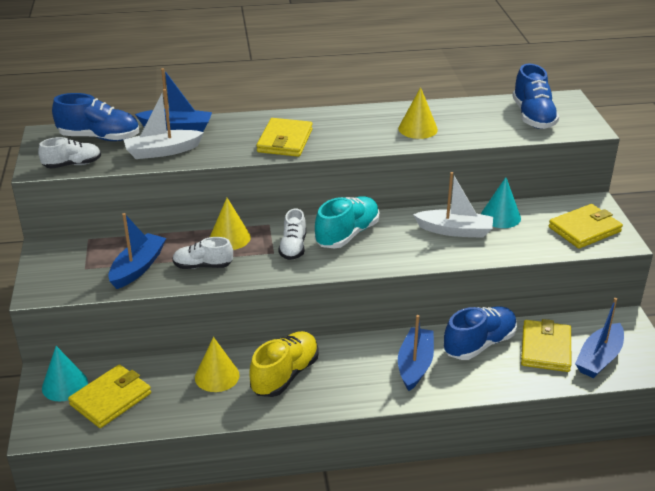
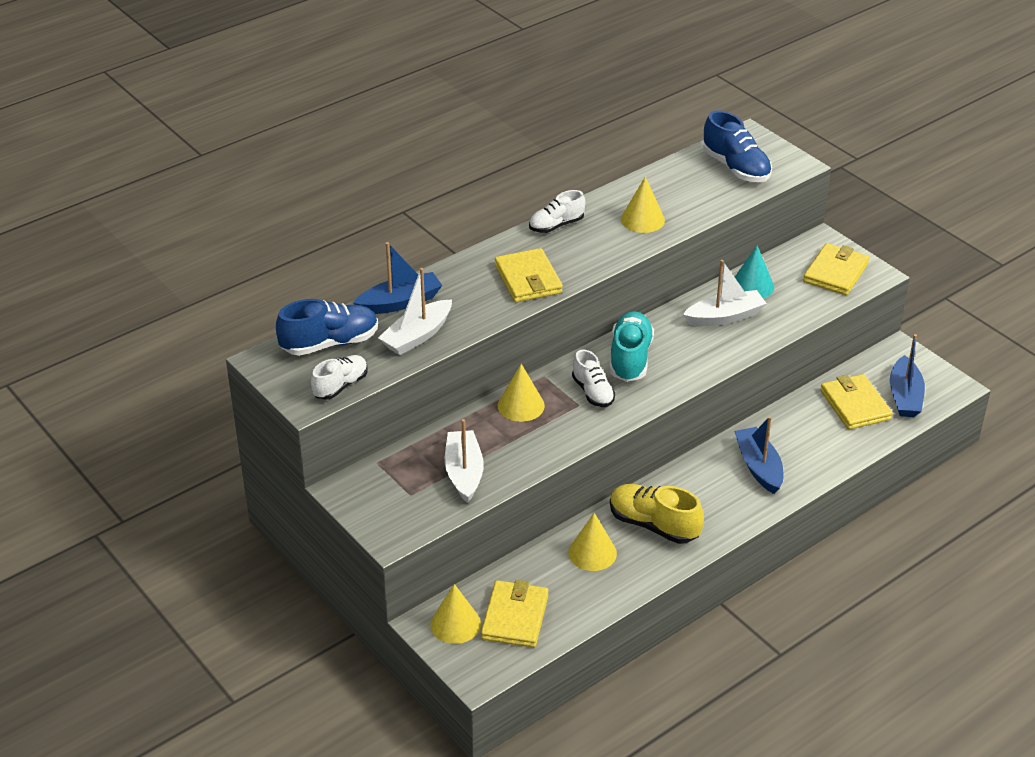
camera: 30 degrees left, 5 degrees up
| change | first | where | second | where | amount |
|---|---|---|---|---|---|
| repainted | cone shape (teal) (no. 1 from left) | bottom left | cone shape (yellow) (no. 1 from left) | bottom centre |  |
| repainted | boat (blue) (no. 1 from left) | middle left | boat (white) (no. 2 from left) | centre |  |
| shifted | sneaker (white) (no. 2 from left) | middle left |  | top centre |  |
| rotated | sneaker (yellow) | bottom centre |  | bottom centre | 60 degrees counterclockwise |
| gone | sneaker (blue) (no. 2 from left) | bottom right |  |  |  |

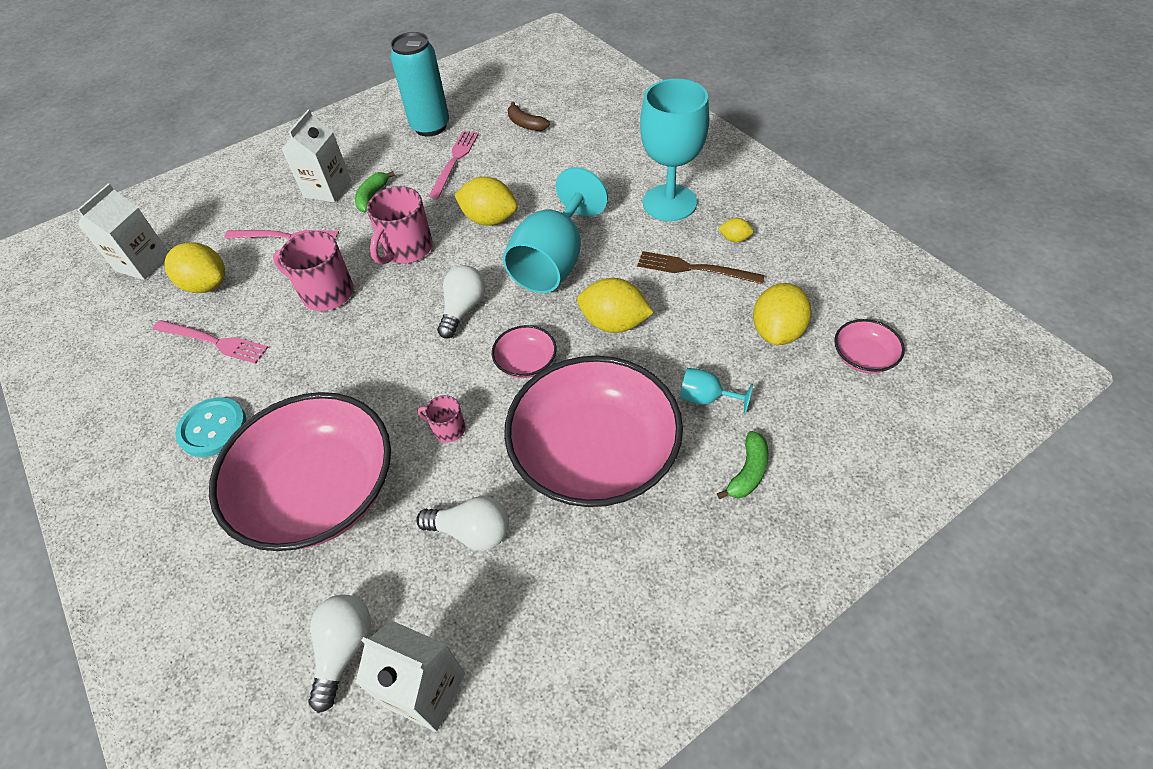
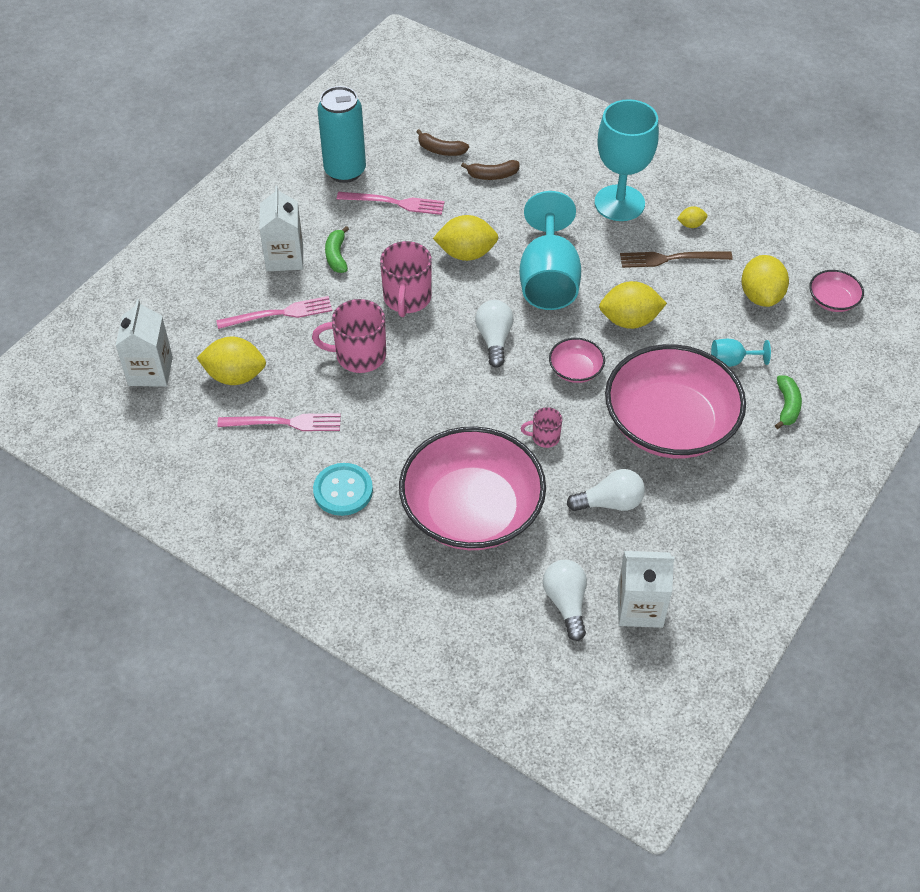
camera: 25 degrees left, 0 degrees up
| change | first | where | second | where | amount |
|---|---|---|---|---|---|
| rotated | dinner fork (rosy) (no. 3 from left) | top centre |  | top centre | 105 degrees clockwise |
| new |  |  | banana (dark brown) (no. 2 from left) | top centre |  |

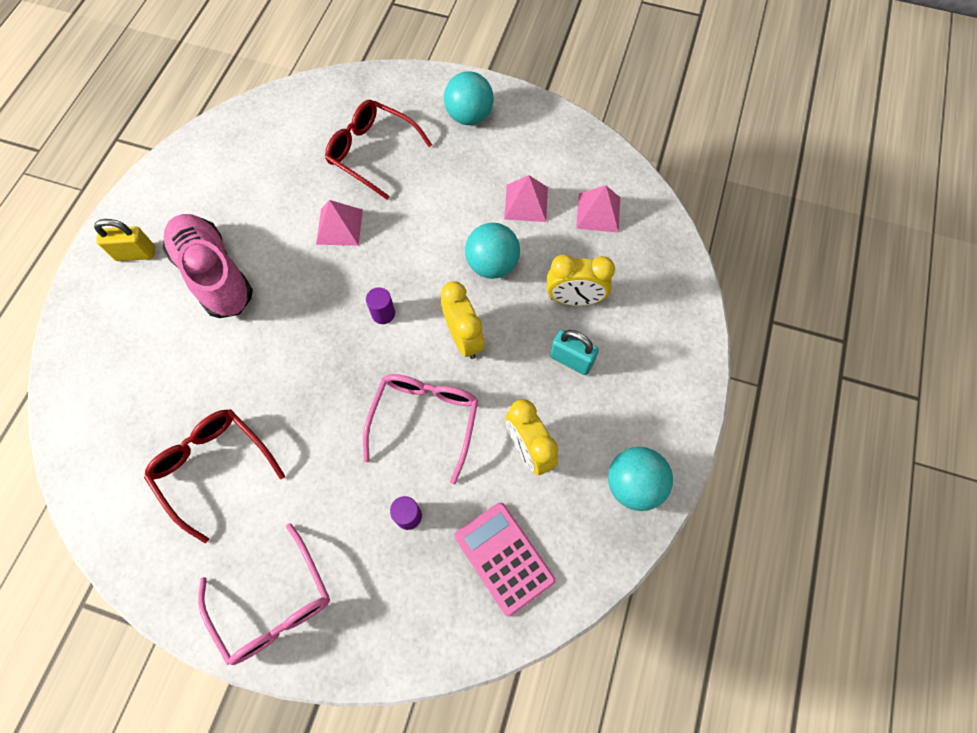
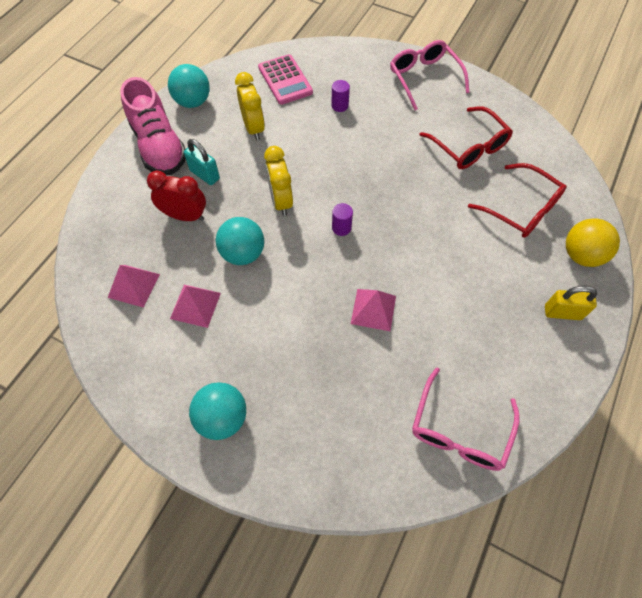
camera: 170 degrees left, 5 degrees down
| change | first | where | second | where | amount |
|---|---|---|---|---|---|
| shifted | sneaker (rosy) | middle left |  | top left |  |
| repainted | bedside clock (yellow) (no. 3 from left) | centre | bedside clock (crimson) | top left |  |
| shifted | spectacles (rosy) (no. 2 from left) | centre |  | bottom right |  |
| shifted | spectacles (crimson) (no. 2 from left) | top centre |  | middle right |  |
| new |  |  | play ball (yellow) | middle right |  |

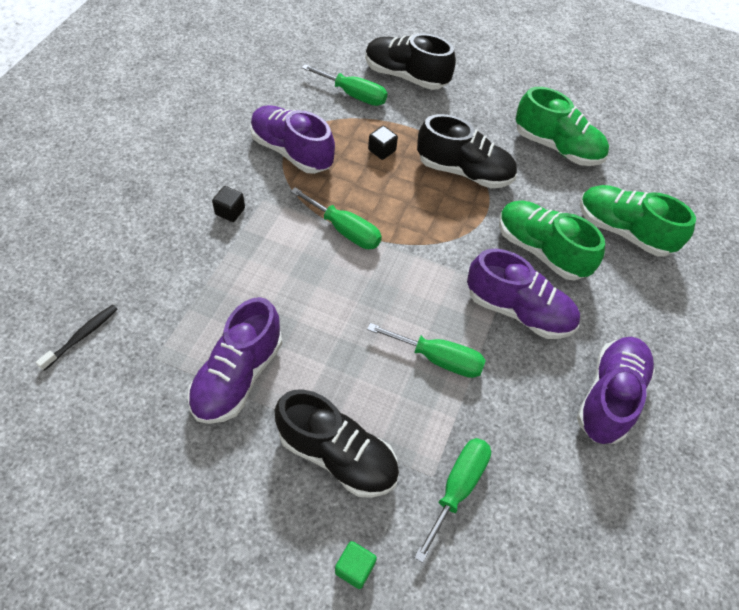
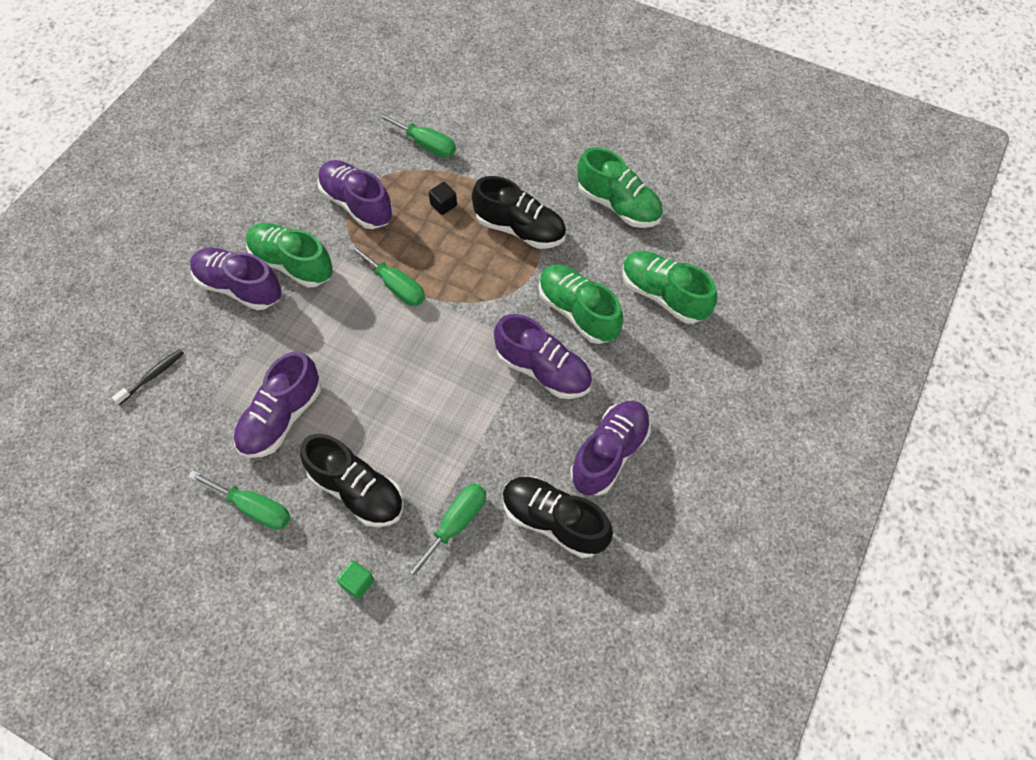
camera: 10 degrees right, 5 degrees up
| change | first | where | second | where | amount |
|---|---|---|---|---|---|
| shifted | flat screwdriver (green) (no. 3 from left in the first image) | centre | flat screwdriver (green) (no. 1 from left) | middle left |  |
| new |  |  | sneaker (violet) (no. 1 from left) | middle left |  |
| swapped | solid cube (jet-black) (no. 1 from left) | middle left | sneaker (green) (no. 1 from left) | middle left |  |
| shifted | sneaker (jet-black) (no. 2 from left in the first image) | top centre | sneaker (jet-black) (no. 3 from left) | bottom centre |  |

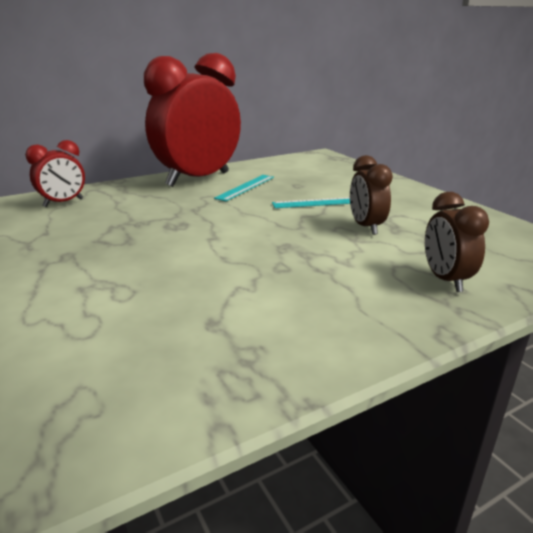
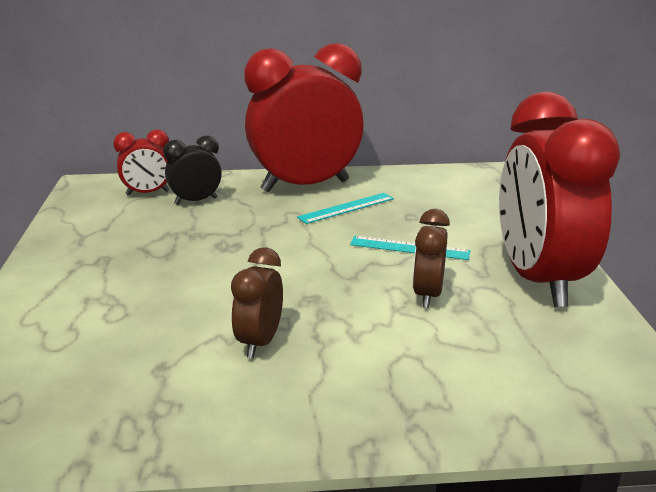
camera: 25 degrees right, 0 degrees up
| change | first | where | second | where | amount |
|---|---|---|---|---|---|
| new |  |  | bedside clock (jet-black) | middle left |  |
| shifted | bedside clock (dark brown) (no. 2 from left in the first image) | middle right | bedside clock (dark brown) (no. 1 from left) | centre |  |
| new |  |  | bedside clock (crimson) (no. 3 from left) | middle right |  |

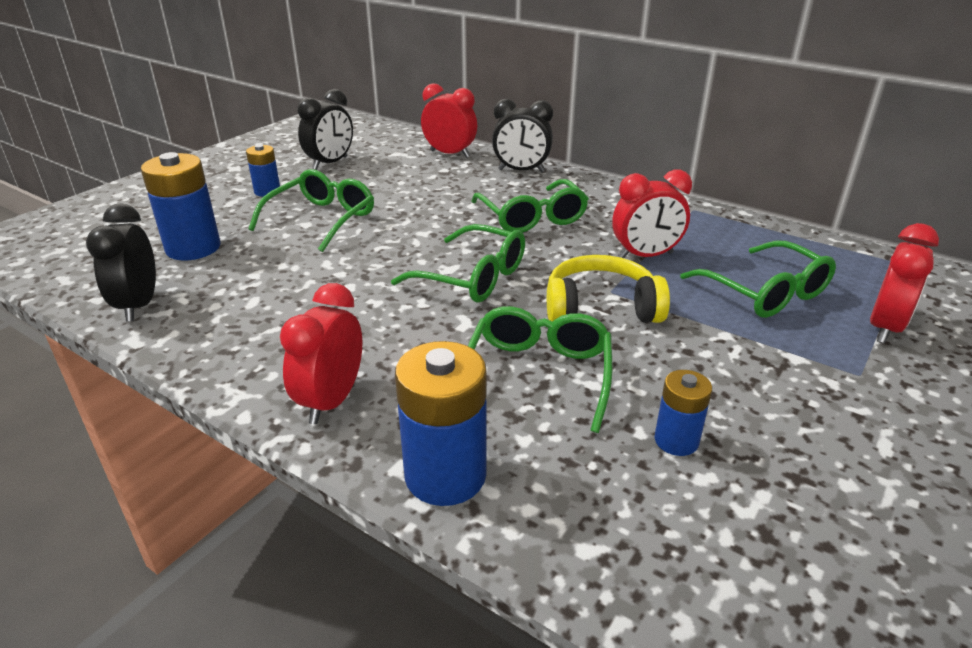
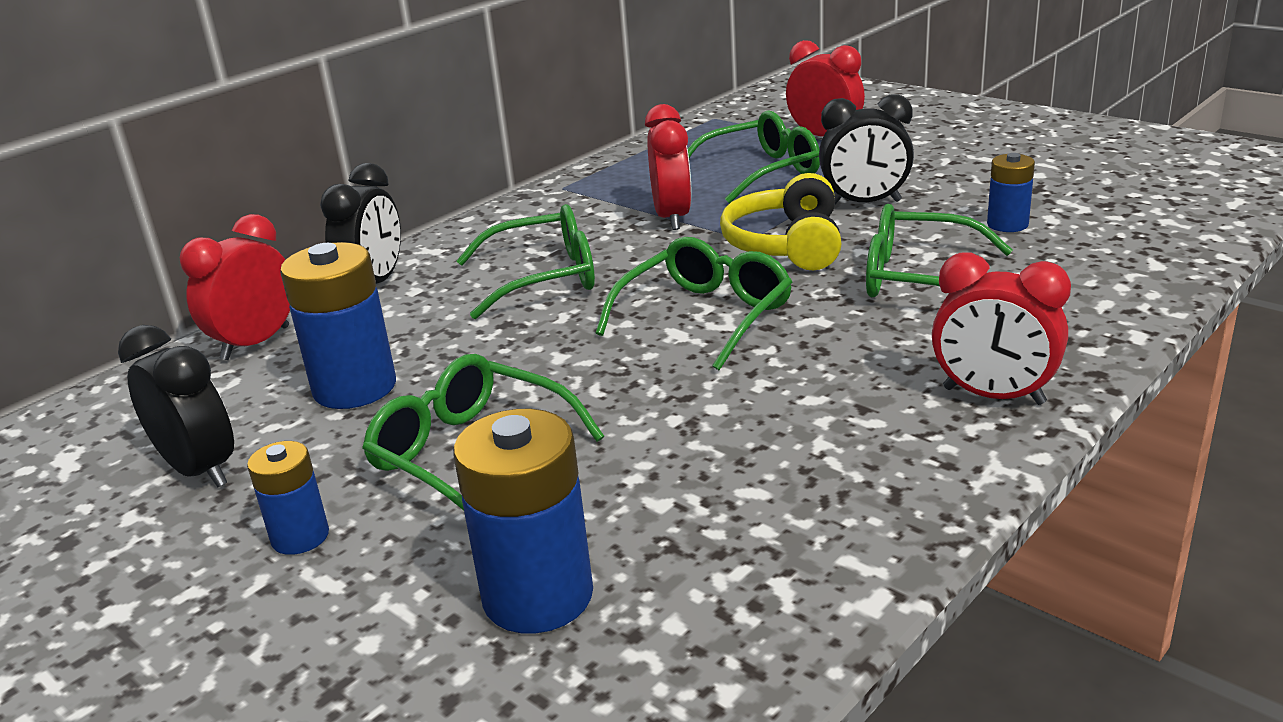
camera: 80 degrees left, 5 degrees down
| change | first | where | second | where | amount |
|---|---|---|---|---|---|
| shifted | power cell (blue) (no. 3 from left in the first image) | centre | power cell (blue) (no. 2 from left) | middle left |  |
| shifted | bedside clock (jet-black) (no. 1 from left in the first image) | middle left | bedside clock (jet-black) (no. 3 from left) | top right |  |

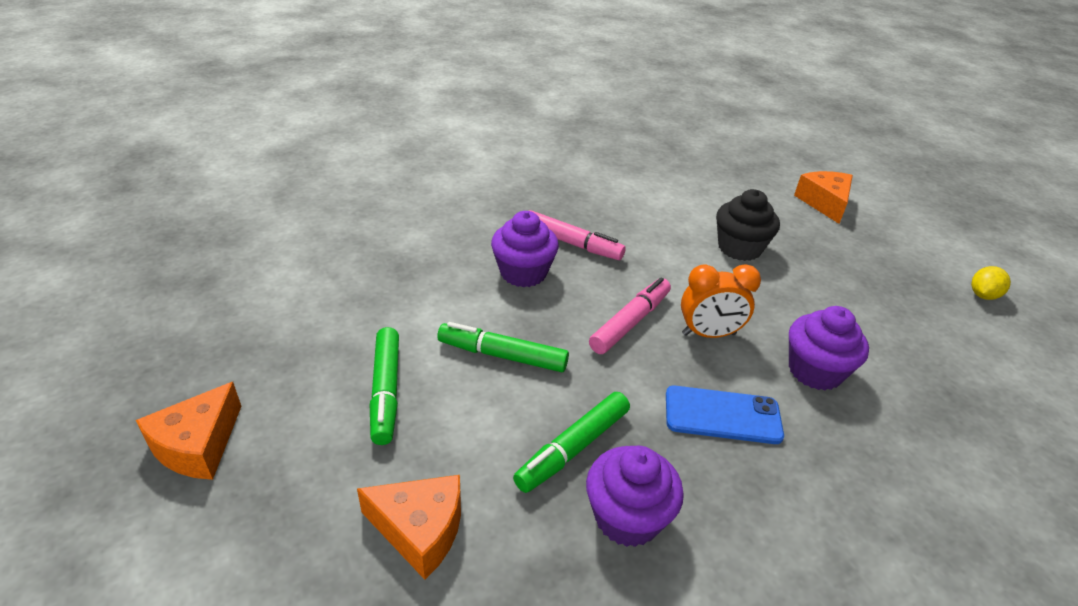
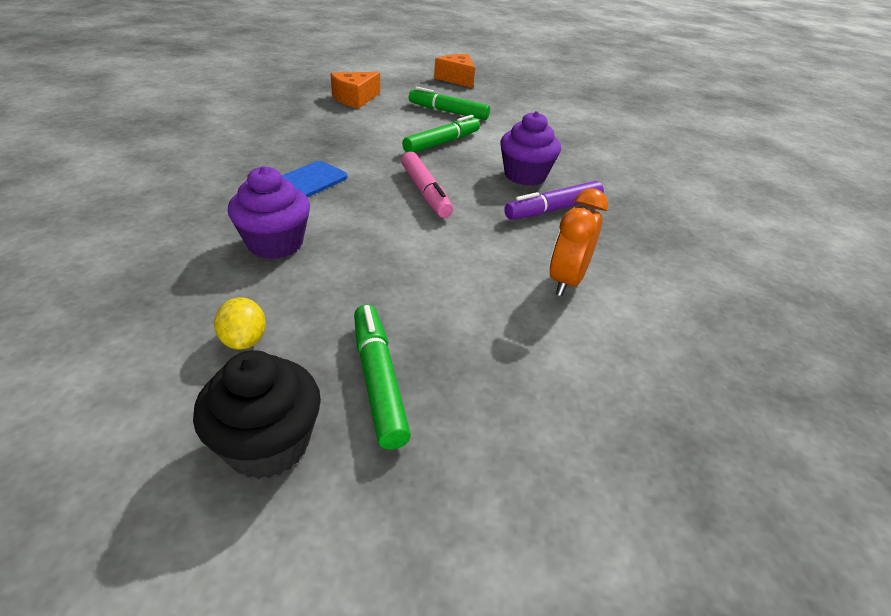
camera: 120 degrees right, 0 degrees up
| change | first | where | second | where | amount |
|---|---|---|---|---|---|
| shifted | cupcake (jet-black) | middle right |  | bottom left |  |
| shifted | lemon (yellow) | middle right |  | middle left |  |
| shifted | felt pen (green) (no. 3 from left in the first image) | bottom centre | felt pen (green) (no. 1 from left) | centre |  |
| repainted | felt pen (rosy) (no. 1 from left) | centre | felt pen (violet) | top centre |  |
| shifted | bedside clock (orange) | middle right |  | centre |  |
| gone | cupcake (violet) (no. 2 from left) | bottom centre |  |  |  |
| gone | piece of cheese (orange) (no. 3 from left) | top right |  |  |  |

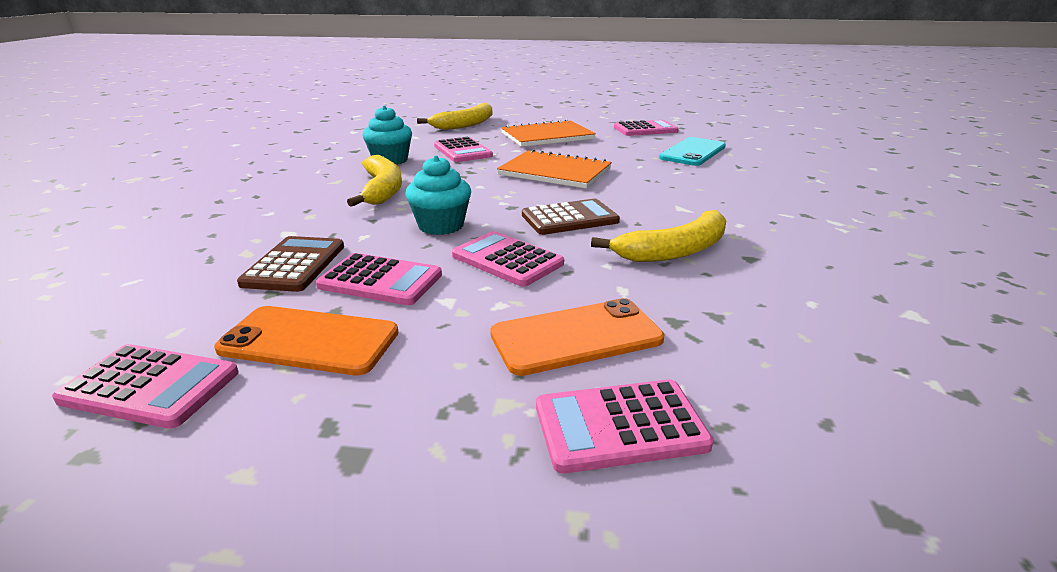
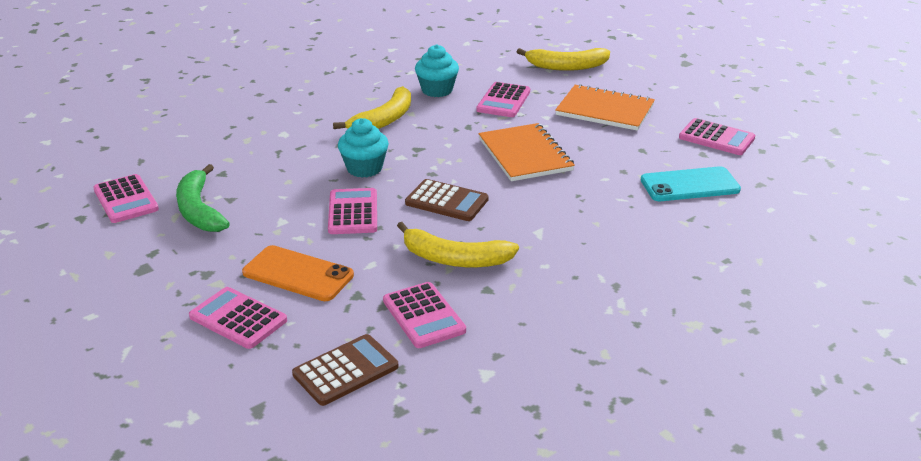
camera: 45 degrees right, 5 degrees up
| change | first | where | second | where | amount |
|---|---|---|---|---|---|
| swapped | phone (orange) (no. 1 from left) | middle left | banana (green) | middle left |  |
| shifted | adding machine (dark brown) (no. 1 from left) | middle left |  | bottom centre |  |
| shifted | adding machine (rosy) (no. 2 from left in the first image) | centre | adding machine (rosy) (no. 4 from left) | bottom centre |  |

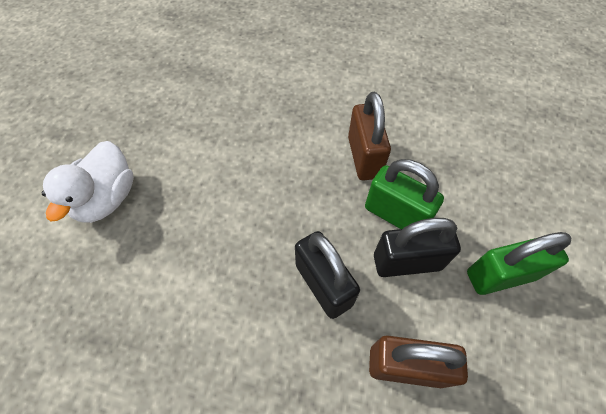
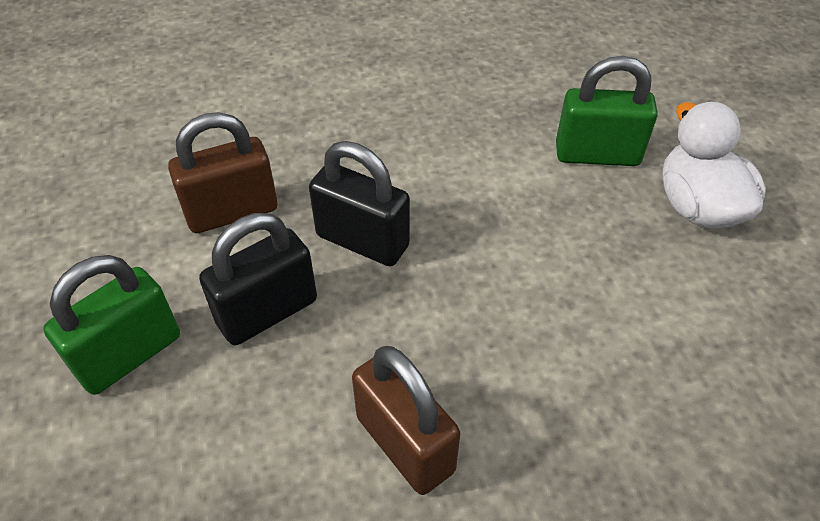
camera: 150 degrees right, 10 degrees down
| change | first | where | second | where | amount |
|---|---|---|---|---|---|
| shifted | lock (green) (no. 1 from left in the first image) | middle right | lock (green) (no. 2 from left) | top right |  |

